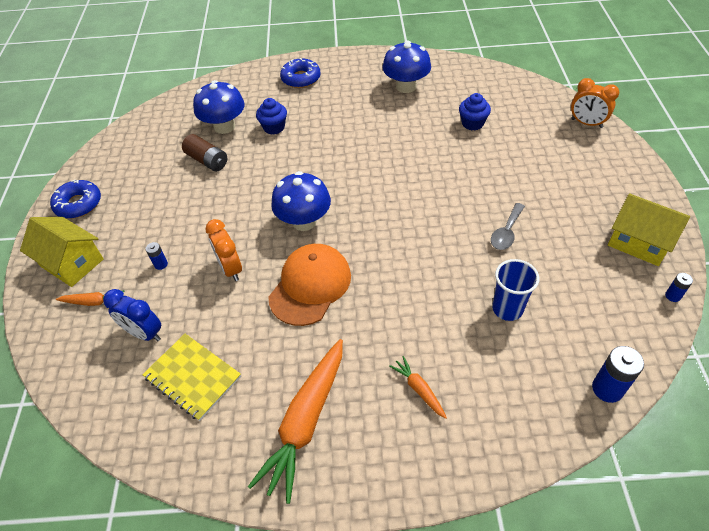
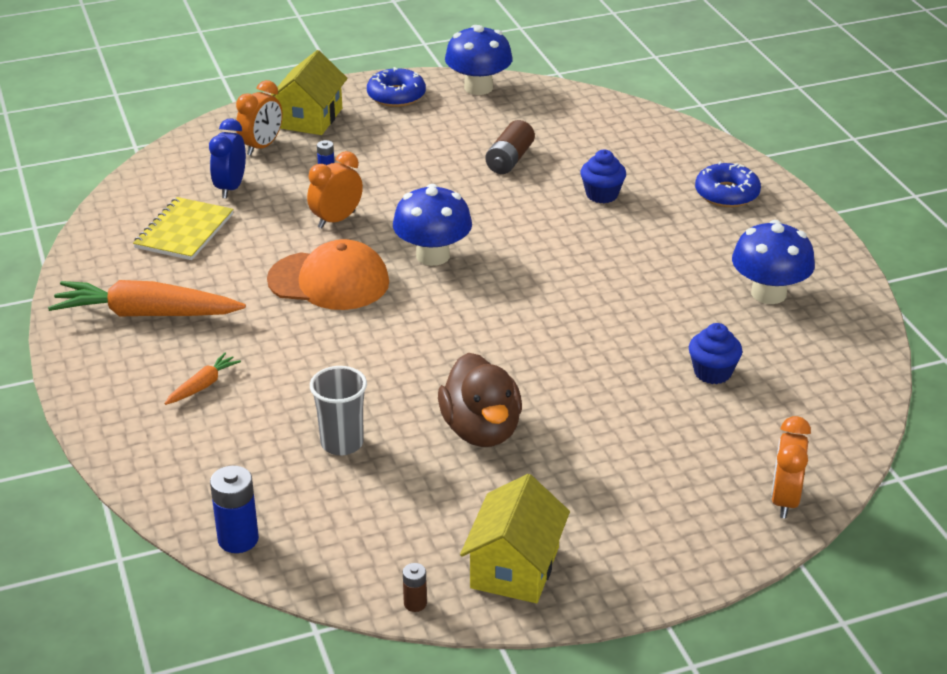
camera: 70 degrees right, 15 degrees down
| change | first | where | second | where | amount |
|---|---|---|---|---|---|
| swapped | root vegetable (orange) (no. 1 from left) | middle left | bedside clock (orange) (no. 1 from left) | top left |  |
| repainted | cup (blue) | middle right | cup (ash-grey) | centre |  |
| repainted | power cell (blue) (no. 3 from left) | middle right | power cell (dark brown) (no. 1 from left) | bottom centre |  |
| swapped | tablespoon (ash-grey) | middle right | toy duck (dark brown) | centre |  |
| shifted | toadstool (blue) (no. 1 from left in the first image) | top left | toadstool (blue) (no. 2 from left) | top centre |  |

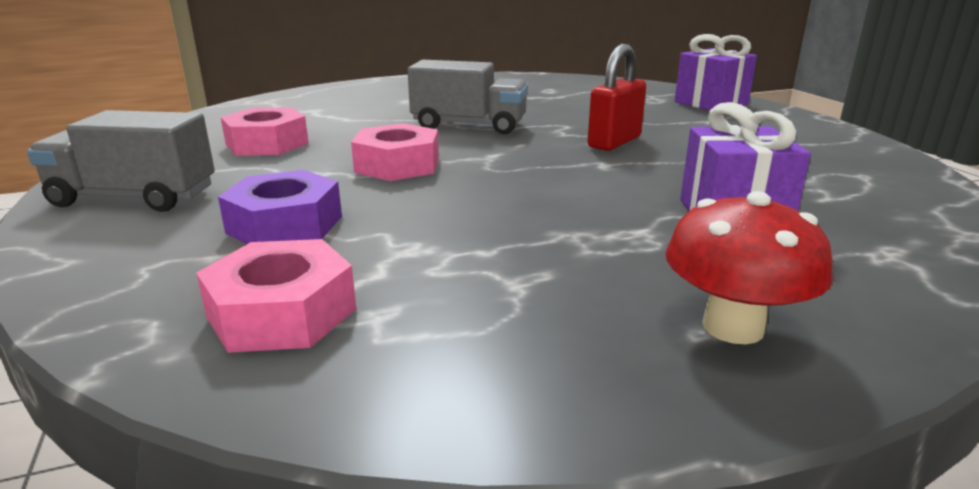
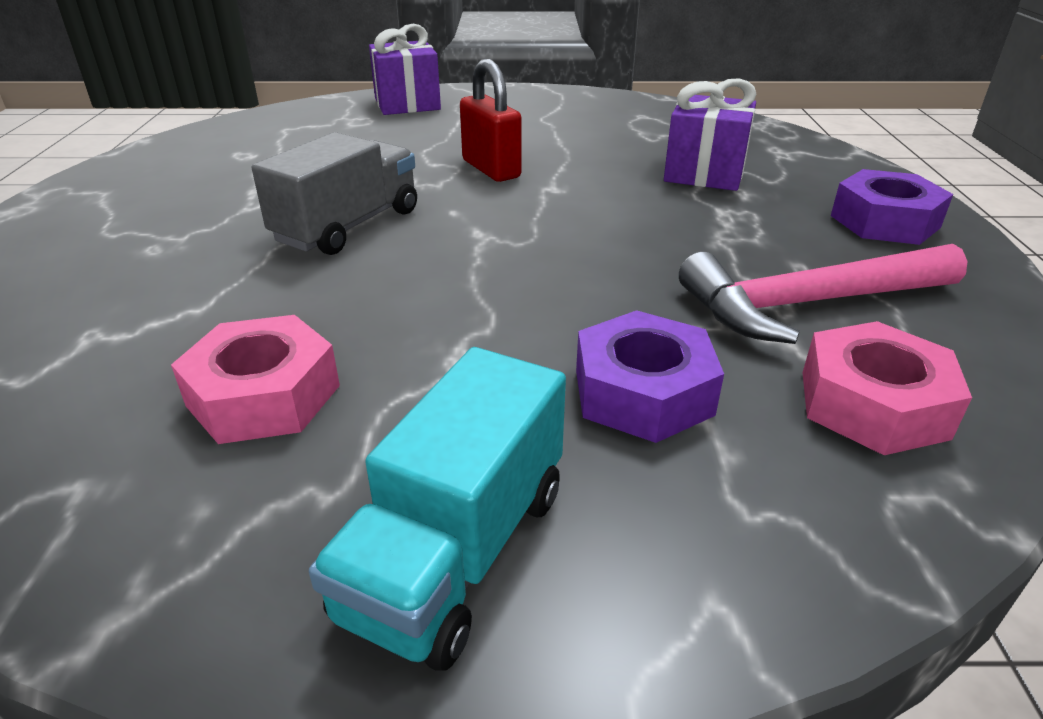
camera: 70 degrees left, 10 degrees up
| change | first | where | second | where | amount |
|---|---|---|---|---|---|
| repainted | toy truck (ash-grey) (no. 1 from left) | top left | toy truck (teal) | bottom centre |  |
| new |  |  | carpenter's hammer (rosy) | middle right |  |
| swapped | toadstool (crimson) | middle right | nut (violet) (no. 2 from left) | top right |  |
| gone | nut (rosy) (no. 3 from left) | top centre |  |  |  |

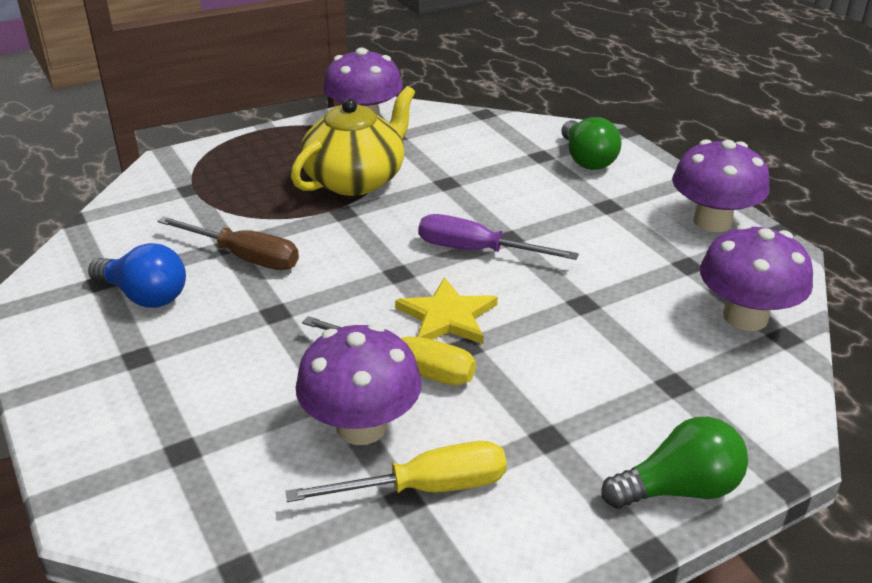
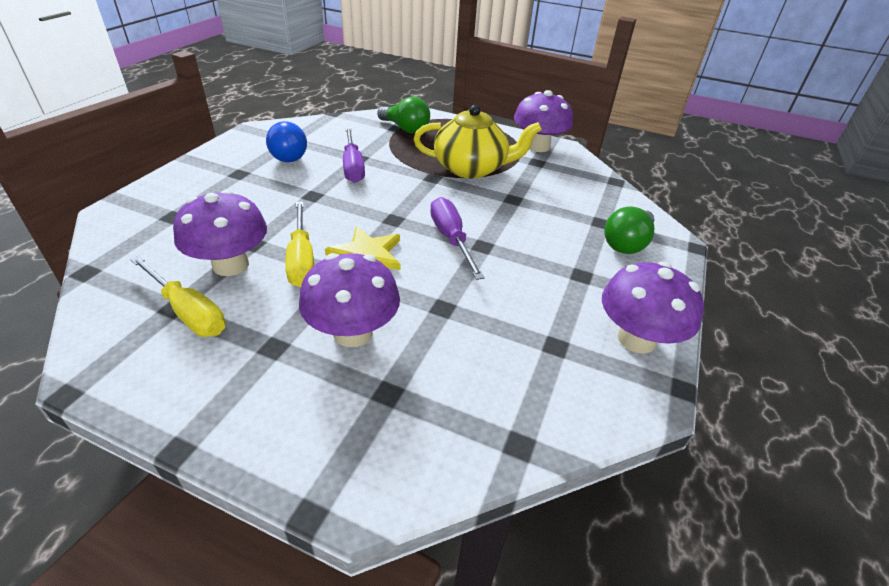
camera: 50 degrees right, 5 degrees up
| change | first | where | second | where | amount |
|---|---|---|---|---|---|
| shifted | toadstool (violet) (no. 4 from left in the first image) | middle right | toadstool (violet) (no. 2 from left) | centre |  |
| repainted | flat screwdriver (dark brown) | middle left | flat screwdriver (violet) (no. 1 from left) | top centre |  |
| shifted | bulb (green) (no. 2 from left in the first image) | bottom right | bulb (green) (no. 1 from left) | top centre |  |

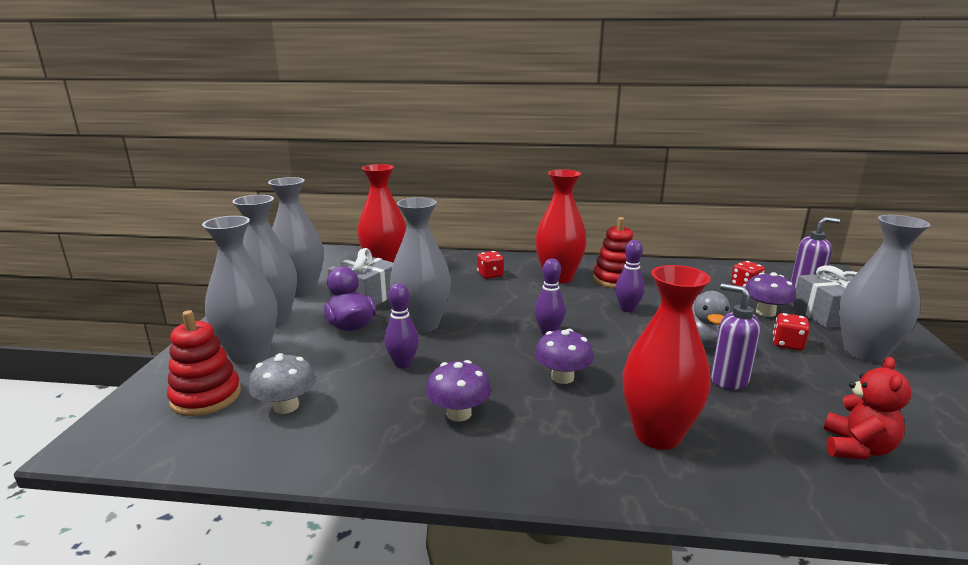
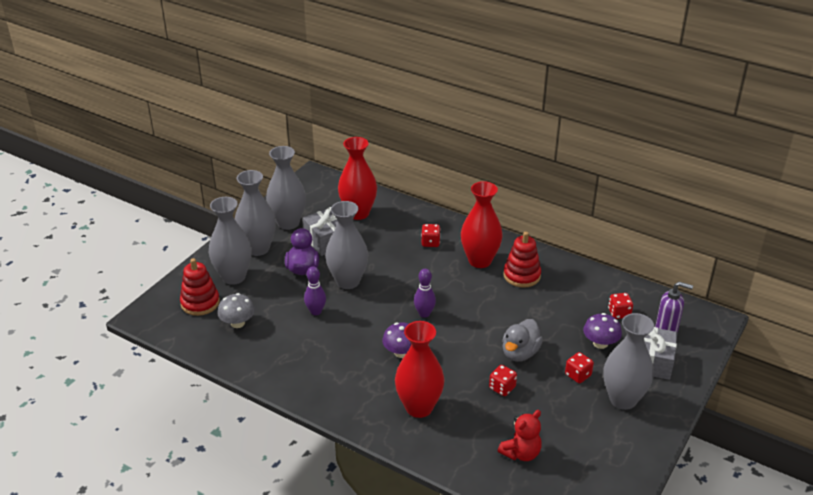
camera: 25 degrees right, 15 degrees up
| change | first | where | second | where | amount |
|---|---|---|---|---|---|
| swapped | soap dispenser (violet) (no. 1 from left) | middle right | die (crimson) (no. 2 from left) | bottom centre |  |
| gone | toadstool (violet) (no. 1 from left) | bottom centre |  |  |  |
| gone | bowling pin (violet) (no. 3 from left) | centre |  |  |  |

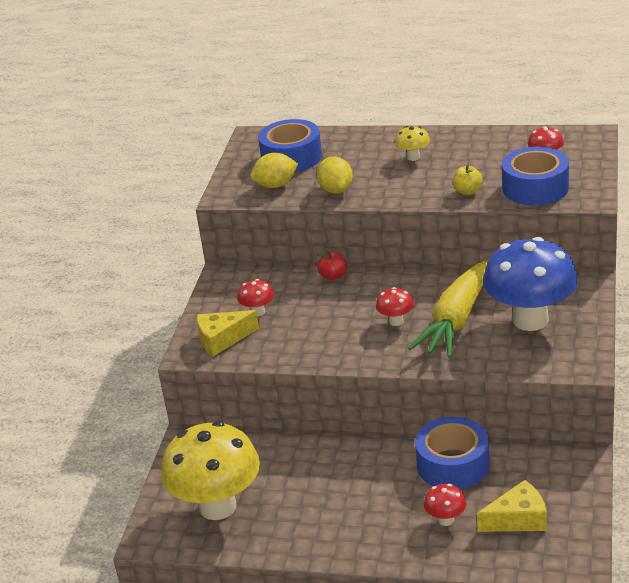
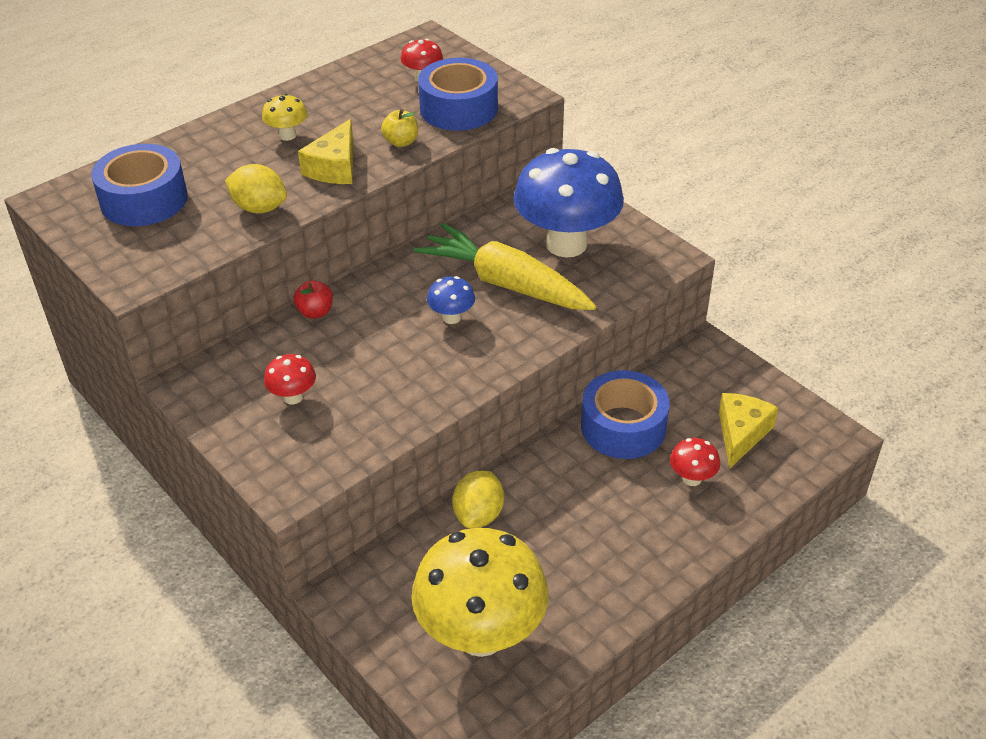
camera: 55 degrees left, 10 degrees up
| change | first | where | second | where | amount |
|---|---|---|---|---|---|
| shifted | piece of cheese (yellow) (no. 1 from left) | centre |  | top left |  |
| rotated | root vegetable (yellow) | middle right |  | centre | 150 degrees clockwise |
| repainted | toadstool (crimson) (no. 2 from left) | centre | toadstool (blue) (no. 1 from left) | centre |  |
| shifted | lemon (yellow) (no. 1 from left in the first image) | top centre | lemon (yellow) (no. 2 from left) | bottom centre |  |

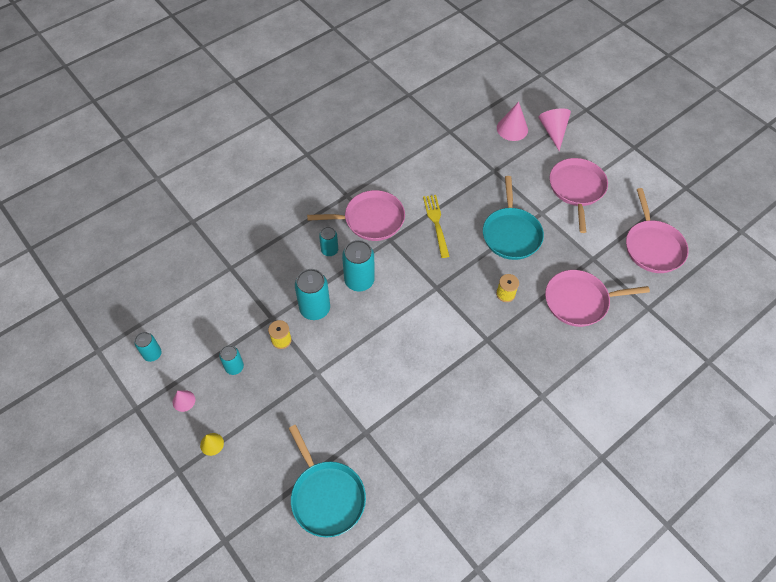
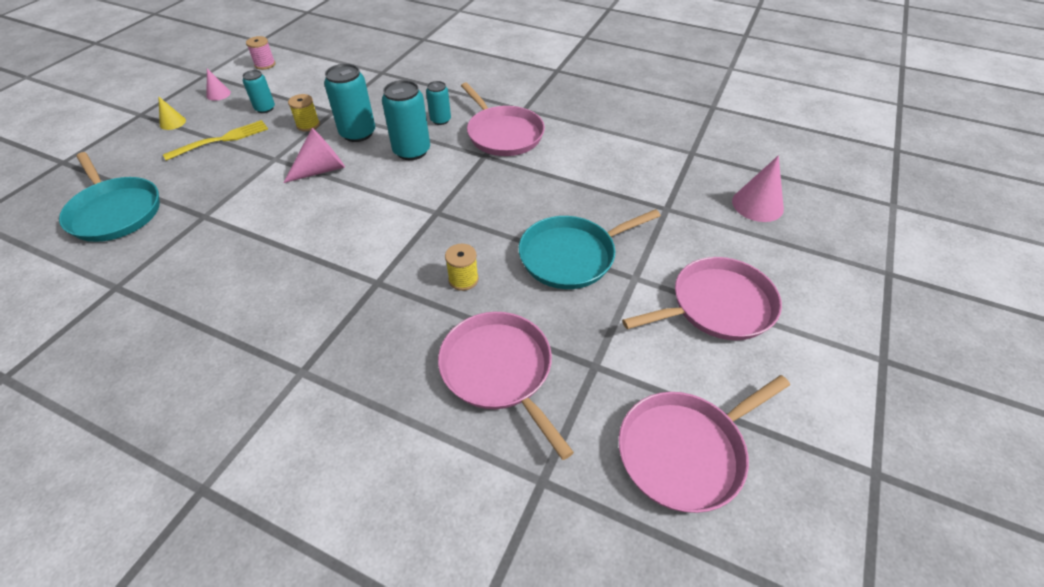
camera: 65 degrees right, 10 degrees down
| change | first | where | second | where | amount |
|---|---|---|---|---|---|
| rotated | skillet (teal) (no. 1 from left) | bottom centre |  | middle left | 75 degrees counterclockwise |
| shifted | dinner fork (yellow) | centre |  | top left |  |
| swapped | can (teal) (no. 1 from left) | middle left | bobbin (rosy) | top left |  |
| shifted | cone shape (rosy) (no. 3 from left in the first image) | top right | cone shape (rosy) (no. 2 from left) | top left |  |

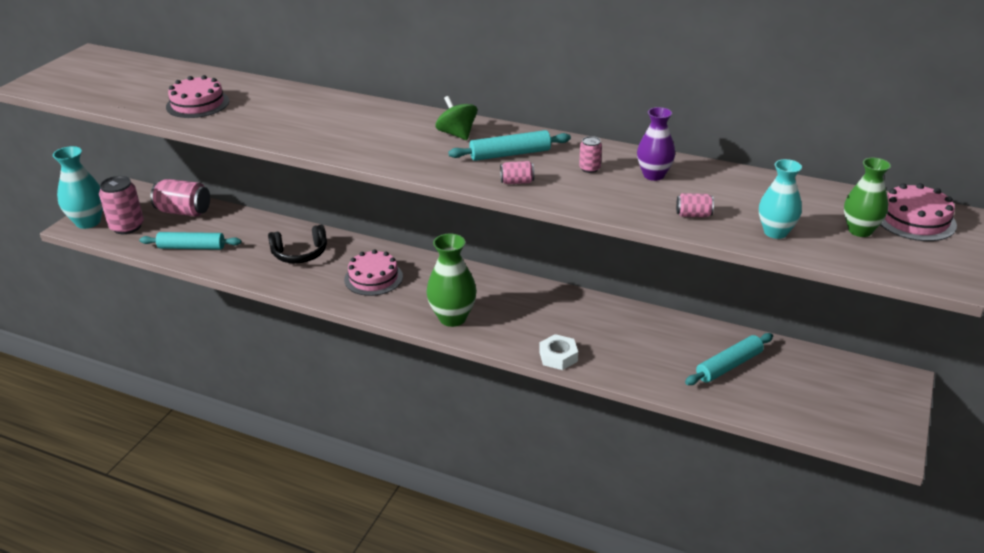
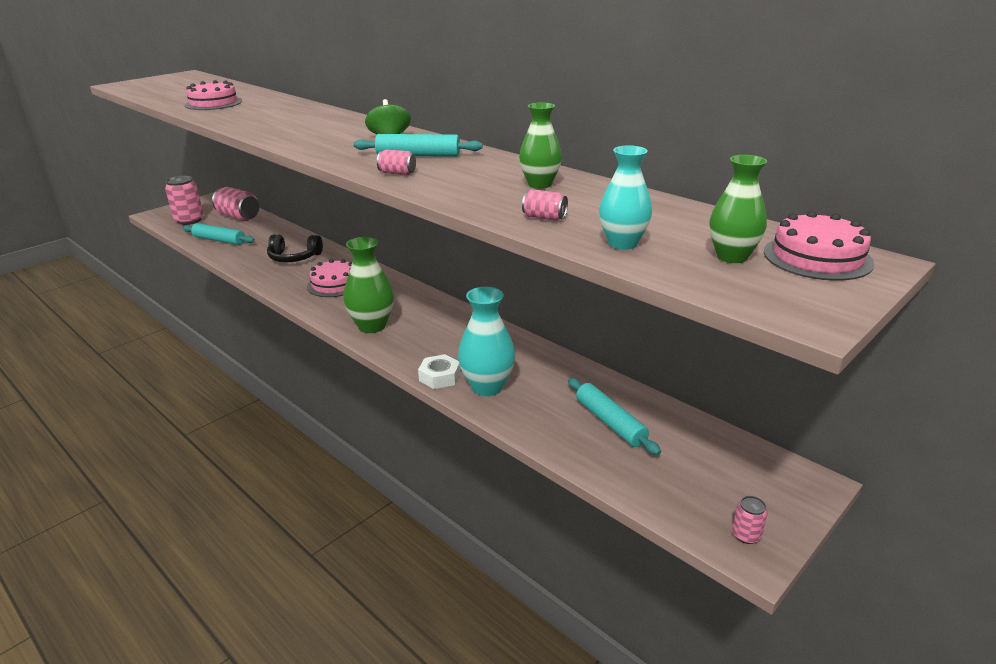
camera: 20 degrees right, 5 degrees down
| change | first | where | second | where | amount |
|---|---|---|---|---|---|
| shifted | vase (teal) (no. 1 from left) | middle left |  | centre |  |
| repainted | vase (violet) | top right | vase (green) (no. 2 from left) | top centre |  |
| rotated | rolling pin (teal) (no. 3 from left) | middle right |  | centre | 75 degrees clockwise |
| shifted | can (rosy) (no. 4 from left in the first image) | top centre | can (rosy) (no. 5 from left) | bottom right |  |

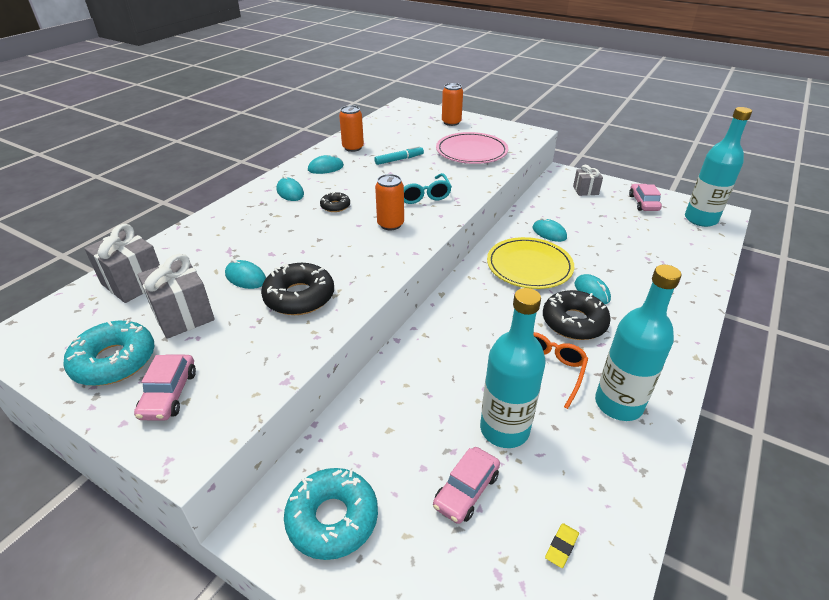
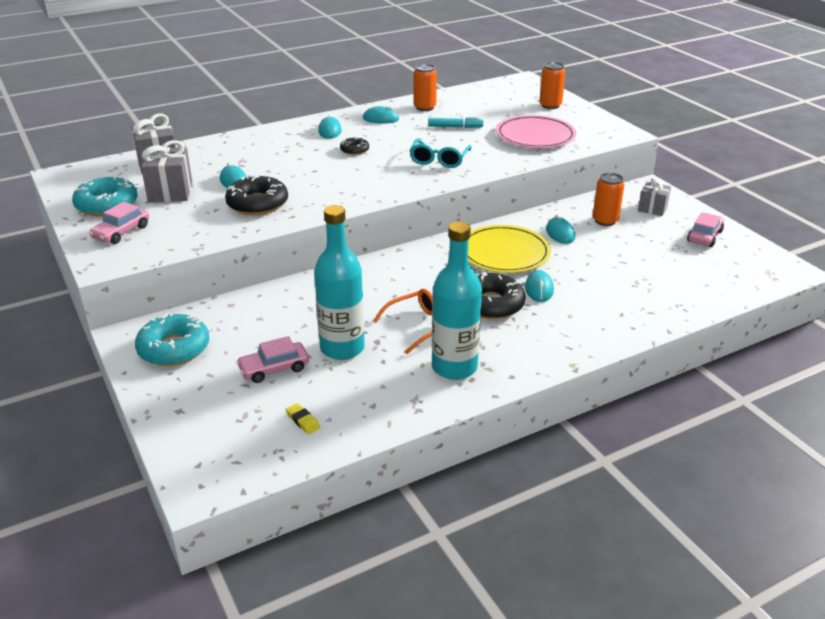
camera: 30 degrees right, 5 degrees down
| change | first | where | second | where | amount |
|---|---|---|---|---|---|
| rotated | pencil eraser (yellow) | bottom right |  | bottom centre | 75 degrees clockwise |
| shifted | can (orange) (no. 2 from left in the first image) | centre | can (orange) (no. 3 from left) | top right |  |
| gone | bottle (teal) (no. 3 from left) | top right |  |  |  |

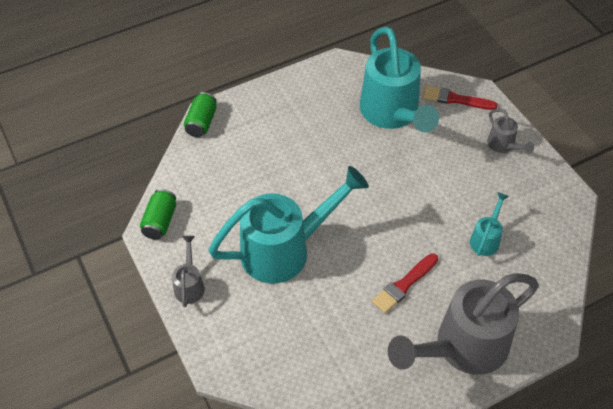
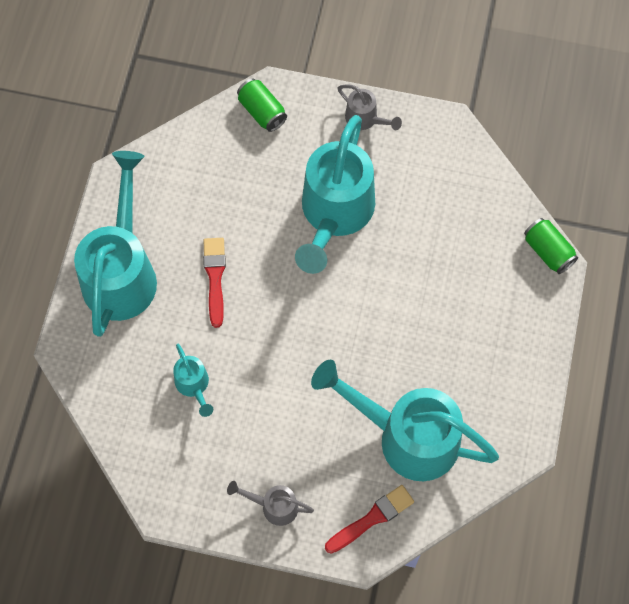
camera: 130 degrees right, 15 degrees up
| change | first | where | second | where | amount |
|---|---|---|---|---|---|
| repainted | watering pot (ash-grey) (no. 2 from left) | bottom right | watering pot (teal) (no. 1 from left) | middle left |  |
| shifted | can (green) (no. 1 from left) | middle left |  | top centre |  |

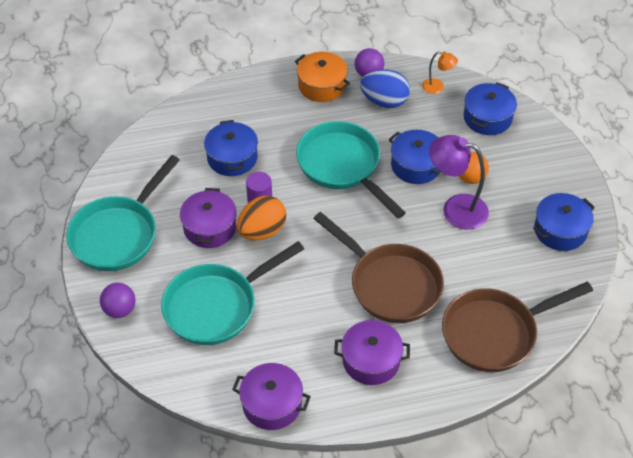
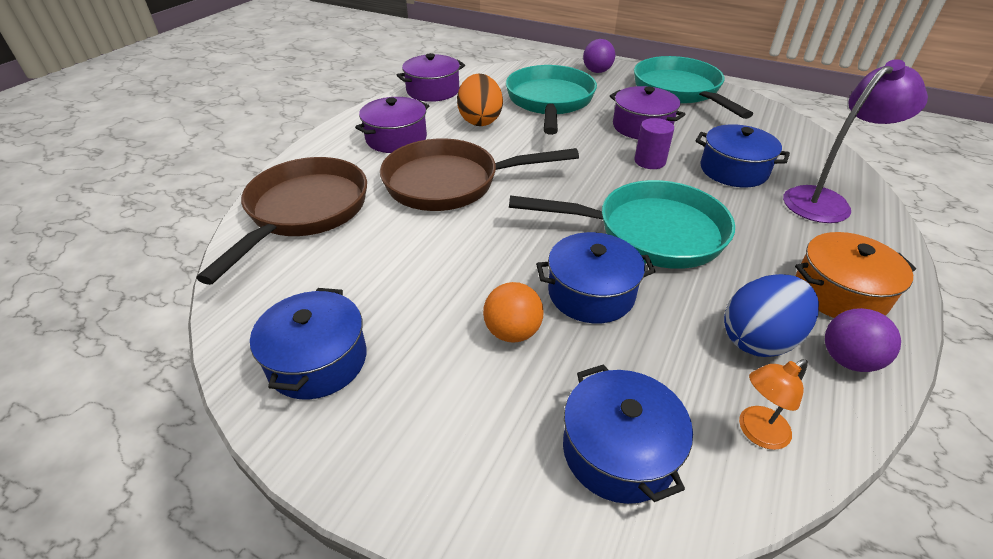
camera: 130 degrees right, 10 degrees down
| change | first | where | second | where | amount |
|---|---|---|---|---|---|
| shifted | egg shape (orange) | centre |  | top centre |  |
| shifted | desk lamp (violet) | middle right |  | top right |  |

